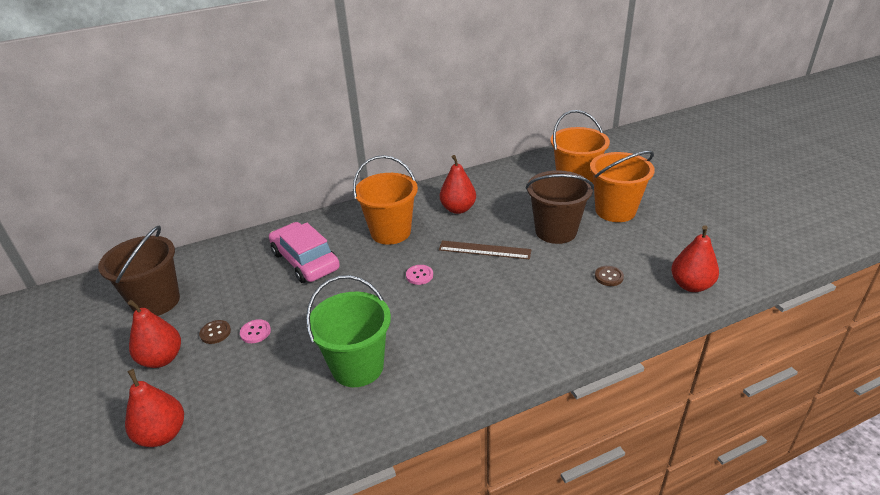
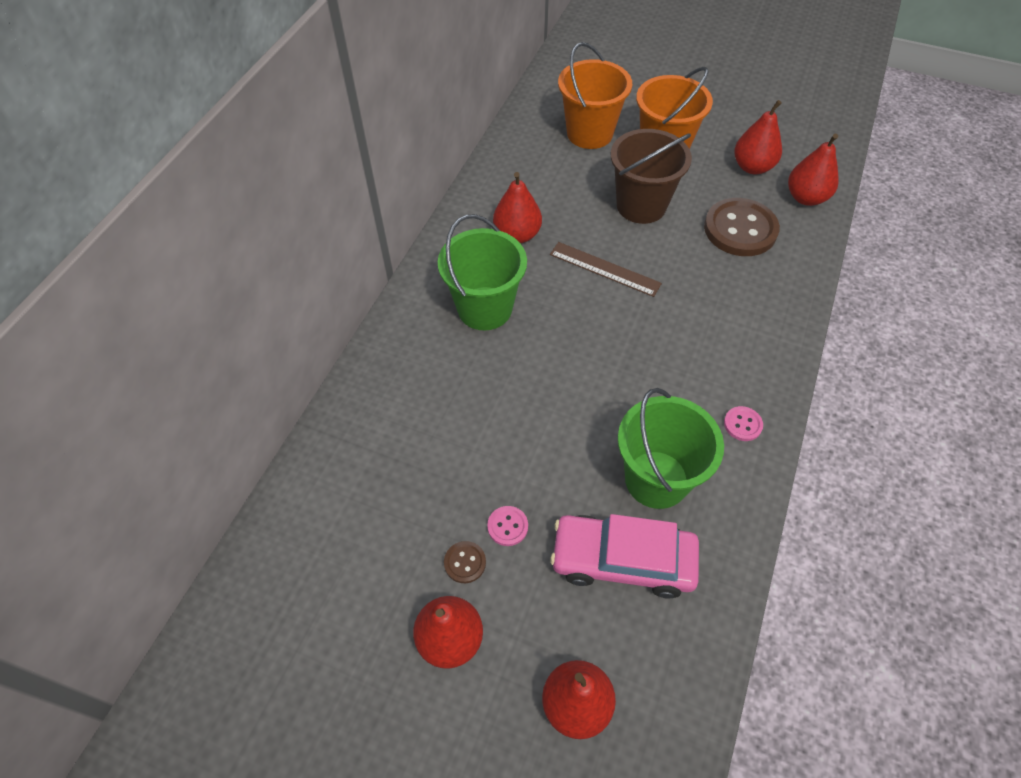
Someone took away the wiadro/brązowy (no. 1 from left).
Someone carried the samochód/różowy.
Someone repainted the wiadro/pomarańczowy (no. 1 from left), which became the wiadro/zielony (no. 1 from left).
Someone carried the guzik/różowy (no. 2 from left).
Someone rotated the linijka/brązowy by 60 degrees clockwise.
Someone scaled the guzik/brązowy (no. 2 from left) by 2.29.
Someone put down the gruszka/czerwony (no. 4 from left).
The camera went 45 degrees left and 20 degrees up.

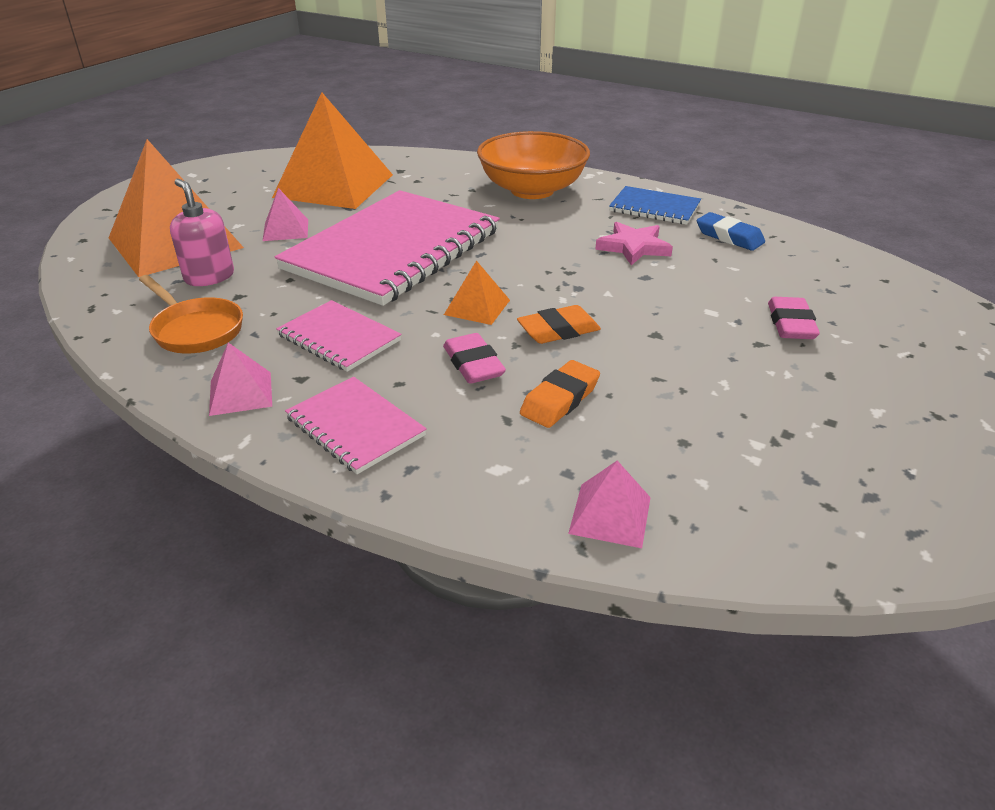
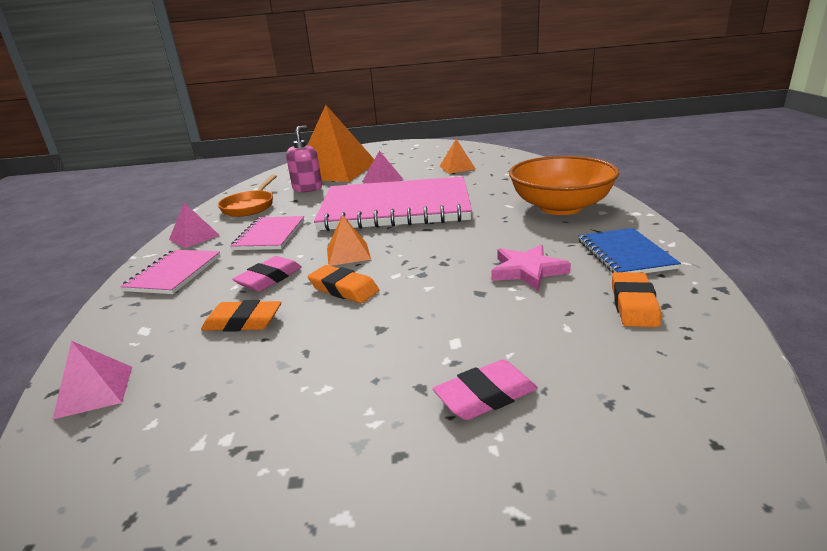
Someone scaled the piramida/pomarańczowy (no. 2 from left in the first image) by 0.44.
Someone repainted the gumka do mazania/niebieski, which became the gumka do mazania/pomarańczowy (no. 3 from left).
The camera went 60 degrees right and 10 degrees down.

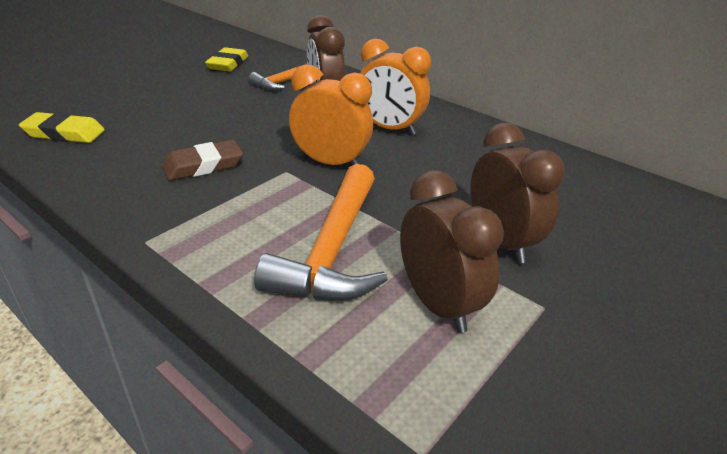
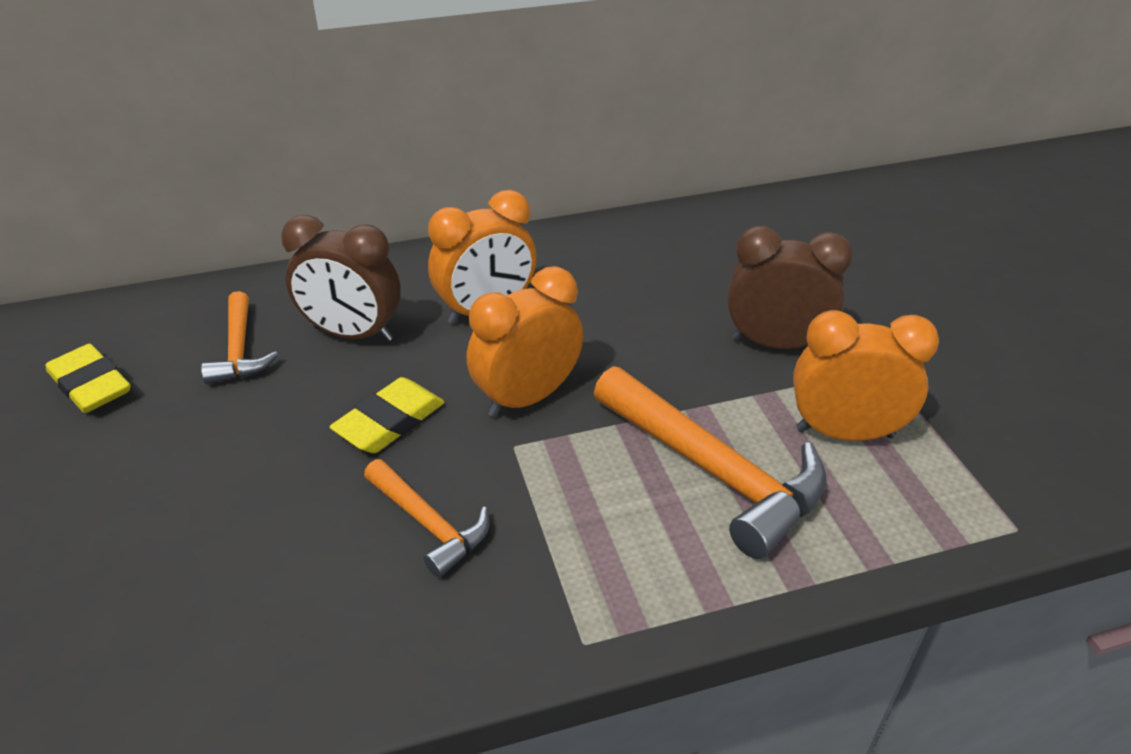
Someone carried the gumka do mazania/żółty (no. 1 from left in the first image).
Someone swapped the gumka do mazania/brązowy for the młotek/pomarańczowy (no. 2 from left).
Someone repainted the budzik/brązowy (no. 2 from left), which became the budzik/pomarańczowy (no. 3 from left).
The camera went 55 degrees left and 5 degrees up.

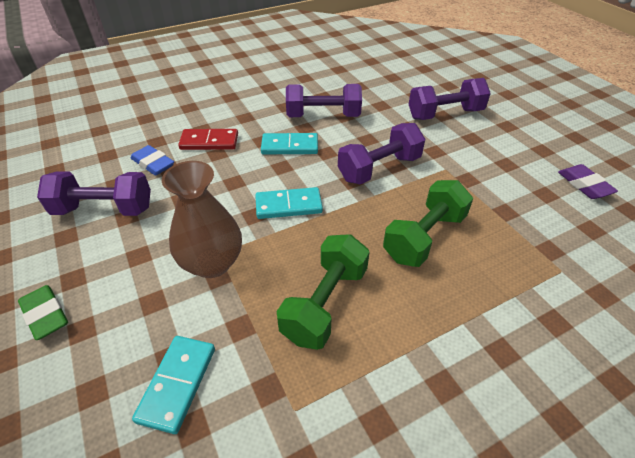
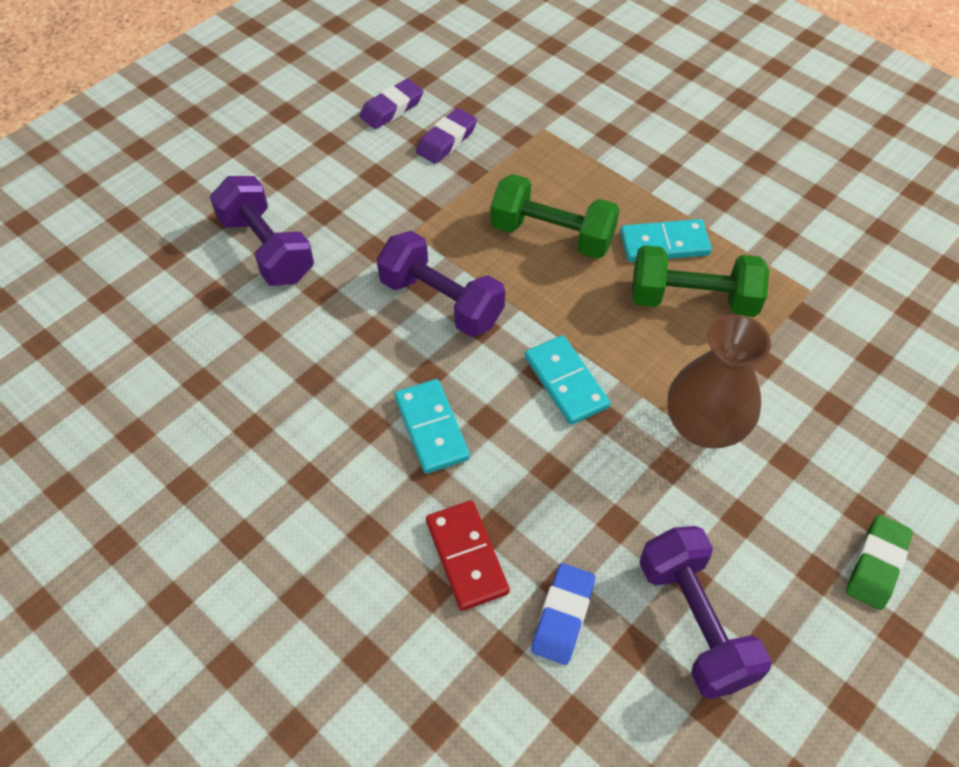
Someone carried the kostka domina/turkusowy (no. 1 from left in the first image).
Someone took away the hantel/fioletowy (no. 2 from left).
Someone put down the gumka do mazania/fioletowy (no. 2 from left).
The camera went 110 degrees left and 10 degrees up.

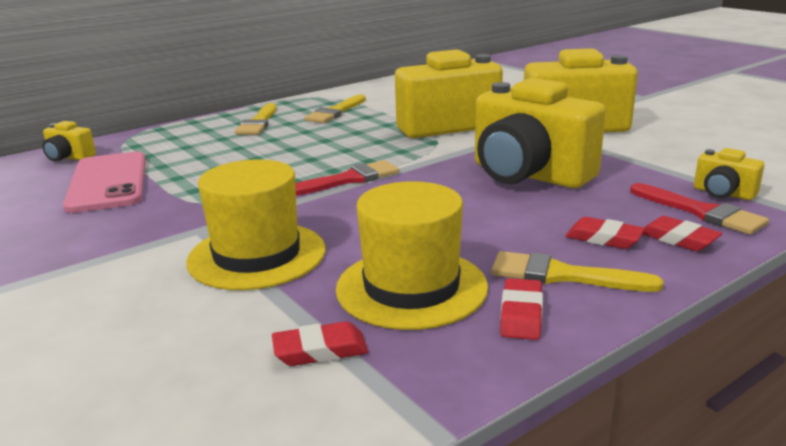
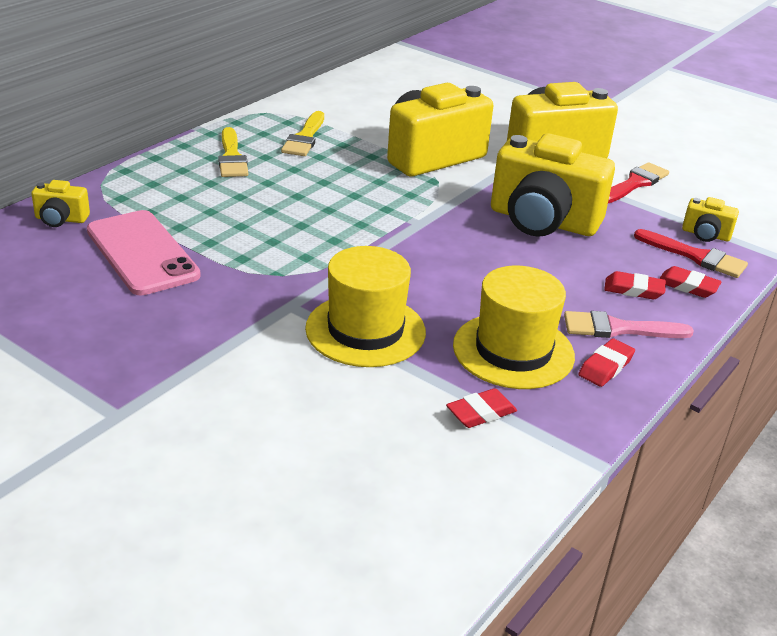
Someone carried the pędzel/czerwony (no. 1 from left).
Someone repainted the pędzel/żółty (no. 3 from left), which became the pędzel/różowy.
Someone rotated the gumka do mazania/czerwony (no. 2 from left) by 45 degrees clockwise.
The camera went 20 degrees left and 10 degrees up.

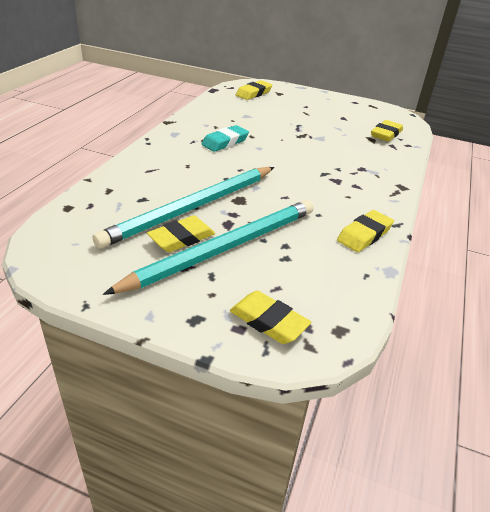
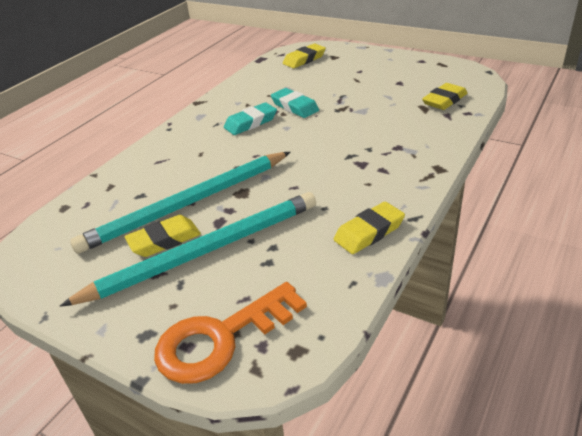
Someone swapped the gumka do mazania/żółty (no. 3 from left) for the klucz/pomarańczowy.
Someone put down the gumka do mazania/turkusowy (no. 2 from left).
The camera went 15 degrees right and 0 degrees up.

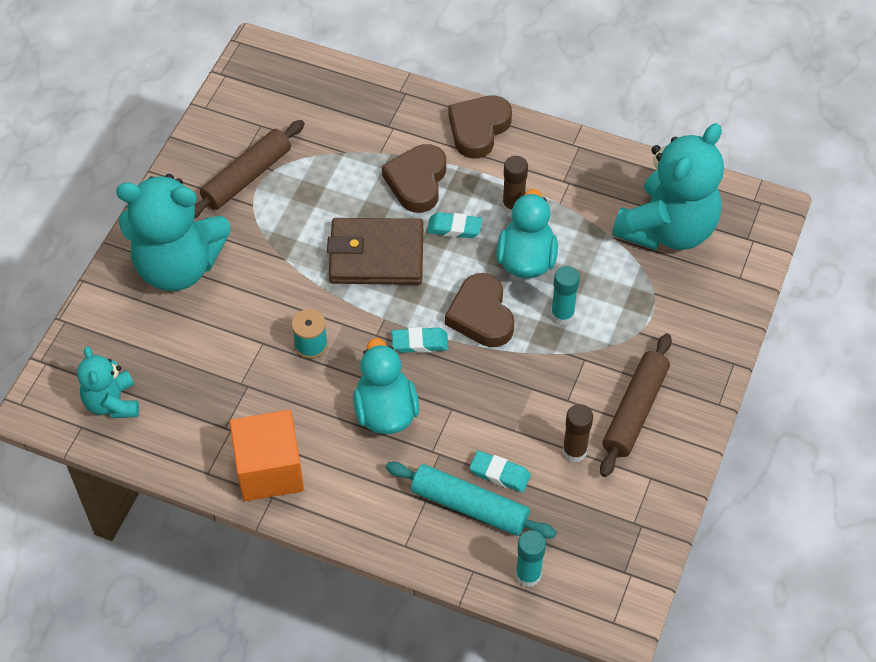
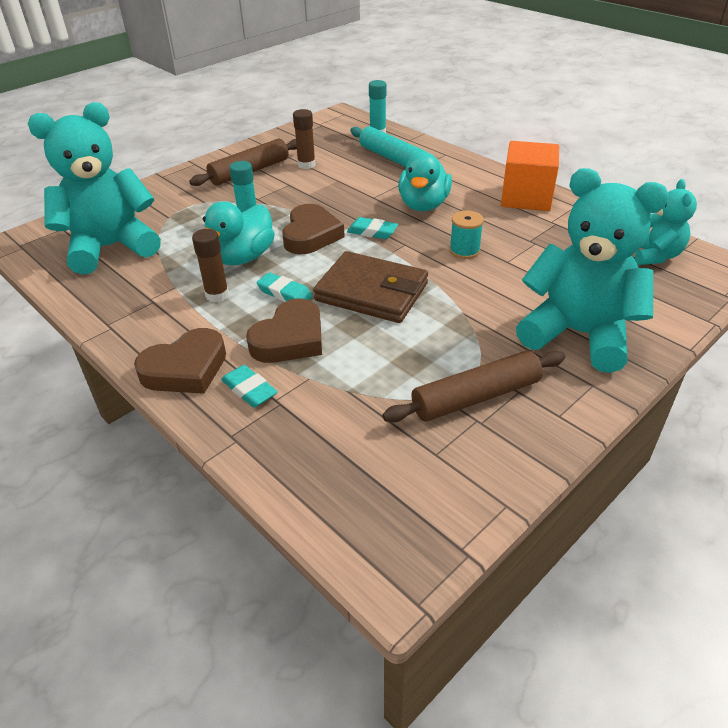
Someone carried the gumka do mazania/turkusowy (no. 3 from left in the first image).
The camera went 155 degrees left and 15 degrees down.

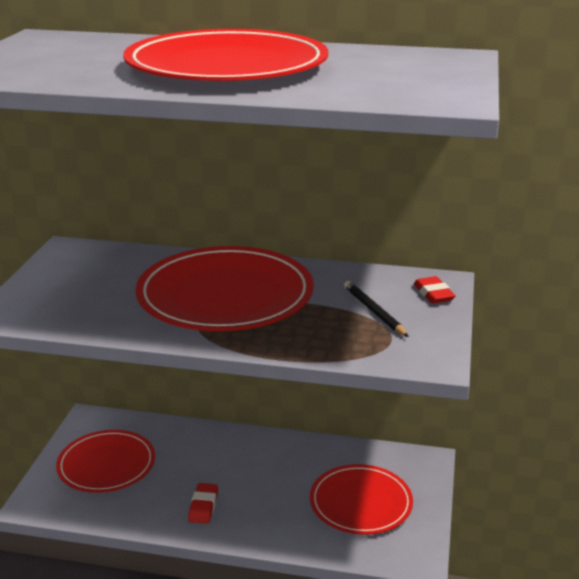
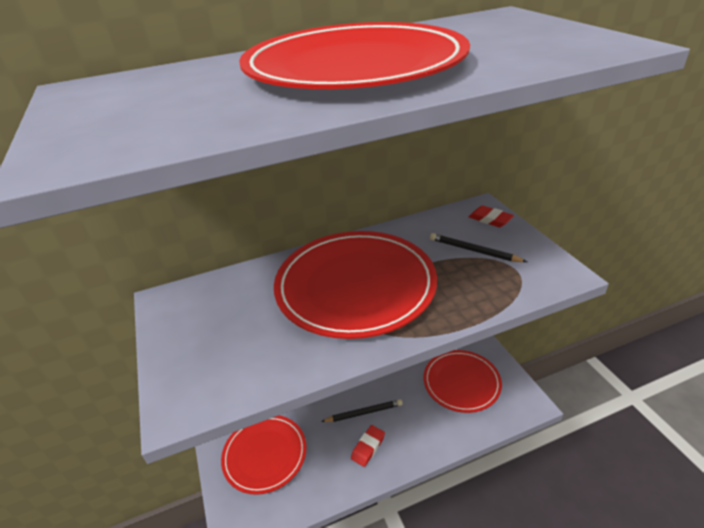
Someone rotated the gumka do mazania/czerwony (no. 1 from left) by 60 degrees clockwise.
Someone put down the ołówek/czarny (no. 1 from left).
The camera went 30 degrees left and 10 degrees up.

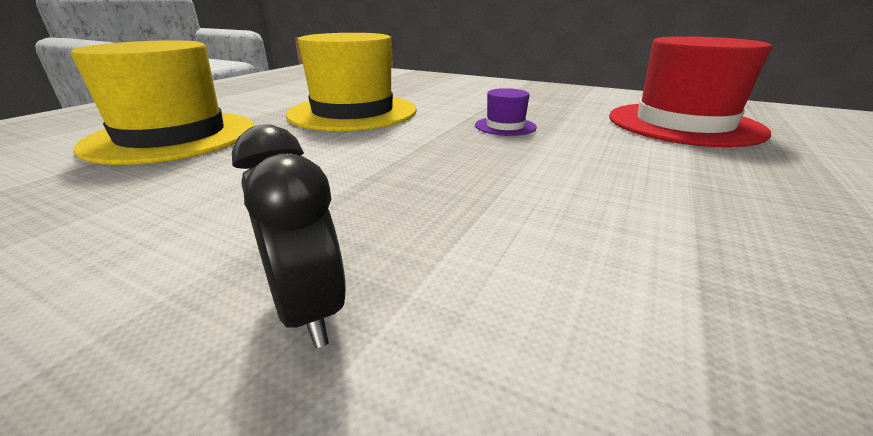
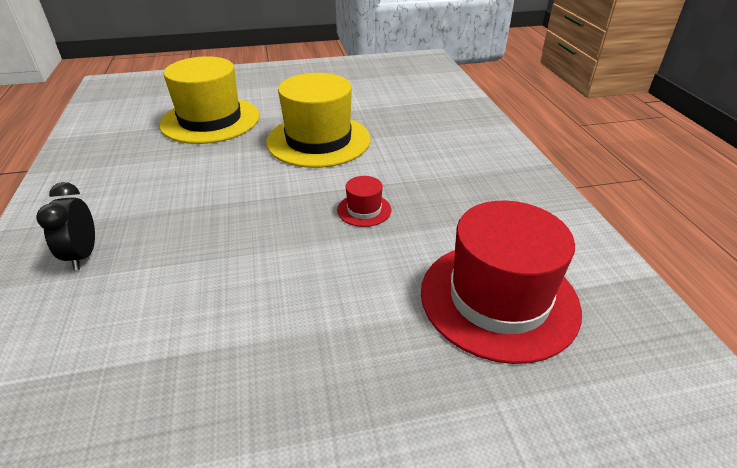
Someone rotated the budzik/czarny by 150 degrees clockwise.
Someone repainted the kapelusz/fioletowy, which became the kapelusz/czerwony (no. 1 from left).
The camera went 50 degrees right and 10 degrees up.

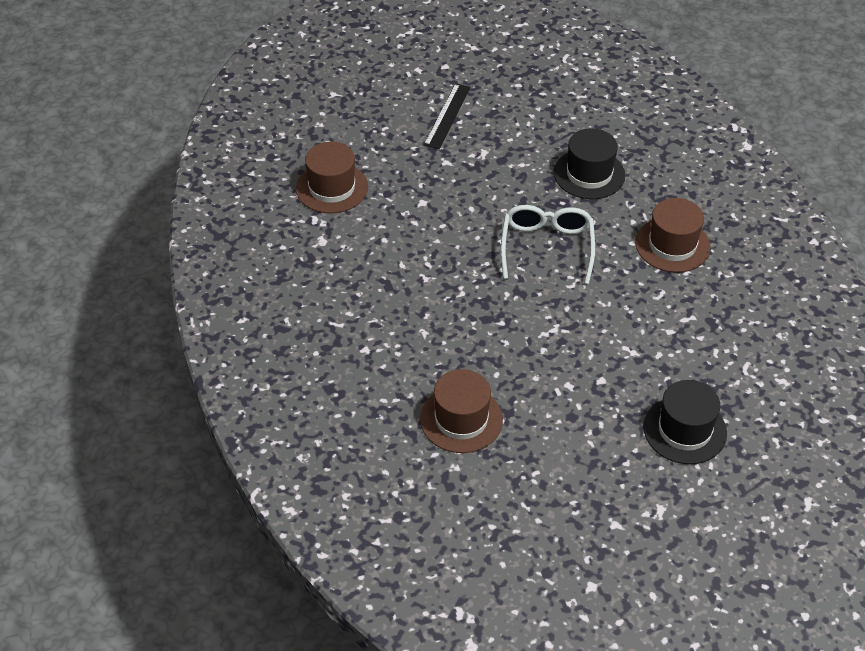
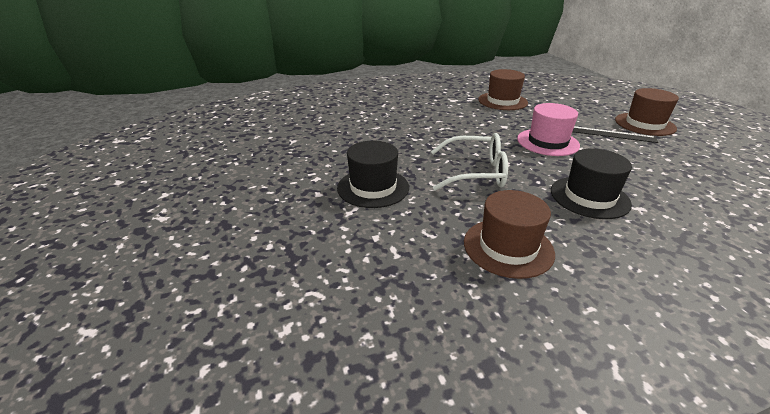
Someone carried the kapelusz/brązowy (no. 2 from left in the first image).
Someone carried the kapelusz/czarny (no. 2 from left in the first image).
Someone put down the kapelusz/różowy.
The camera went 90 degrees right and 15 degrees down.

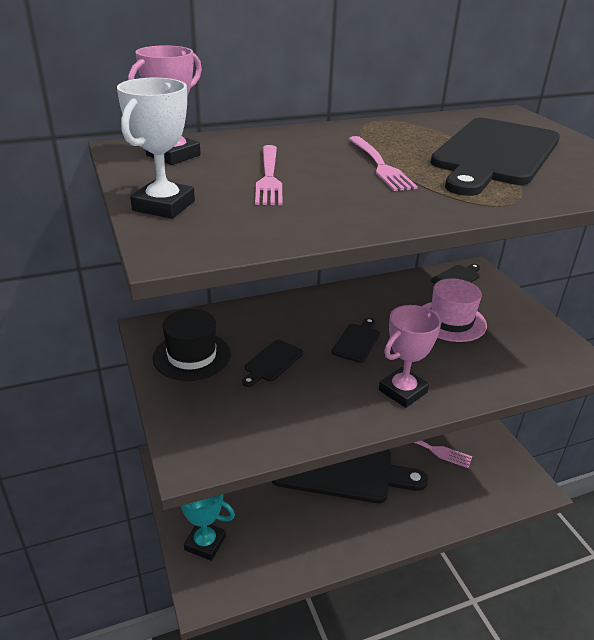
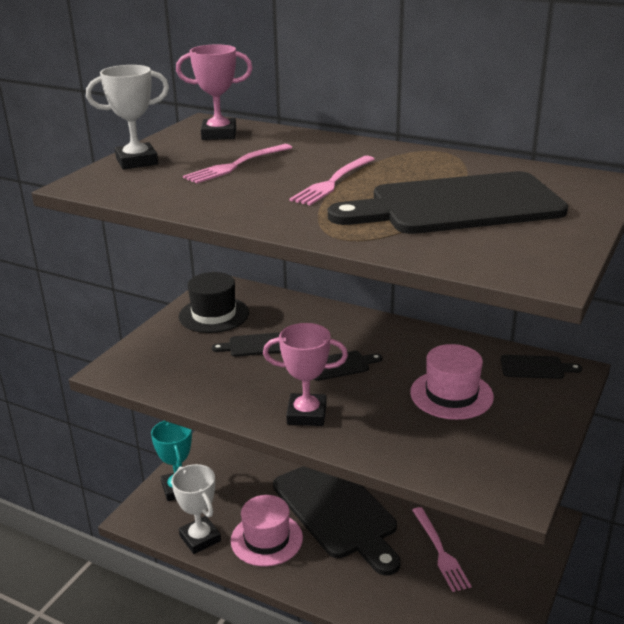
Someone put down the puchar/biały (no. 2 from left).
Someone put down the kapelusz/różowy (no. 1 from left).
The camera went 50 degrees right and 5 degrees down.

